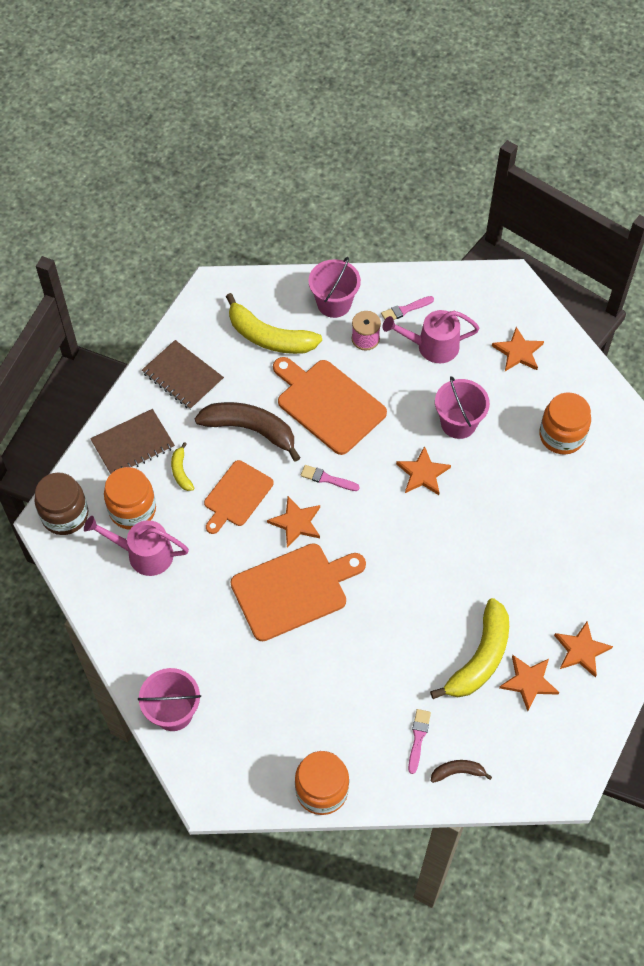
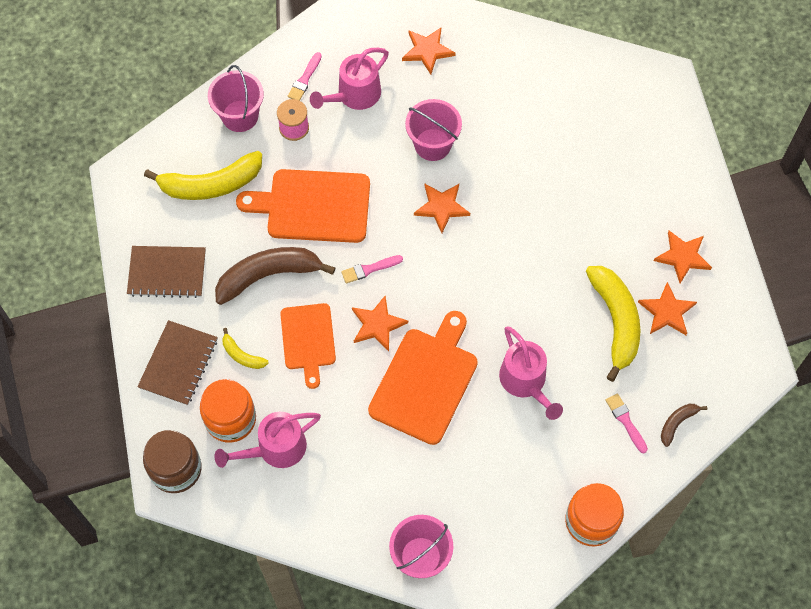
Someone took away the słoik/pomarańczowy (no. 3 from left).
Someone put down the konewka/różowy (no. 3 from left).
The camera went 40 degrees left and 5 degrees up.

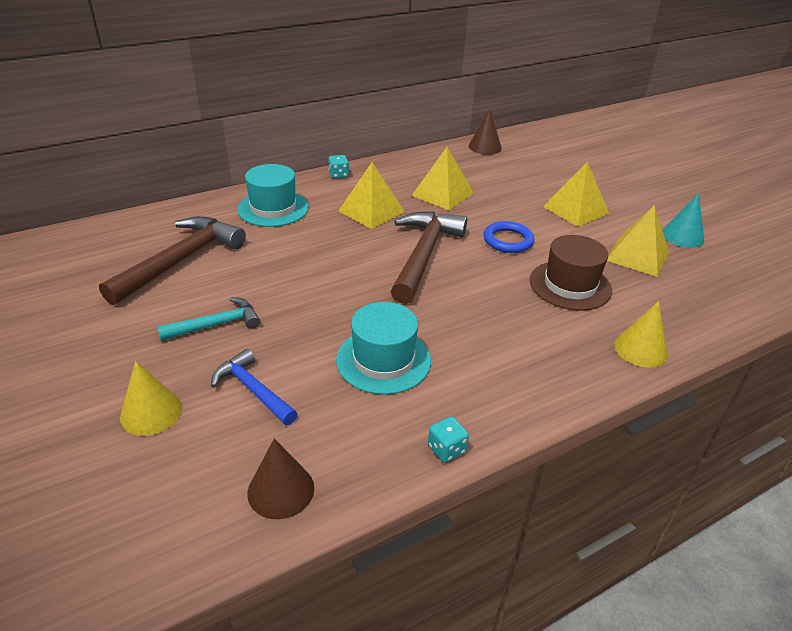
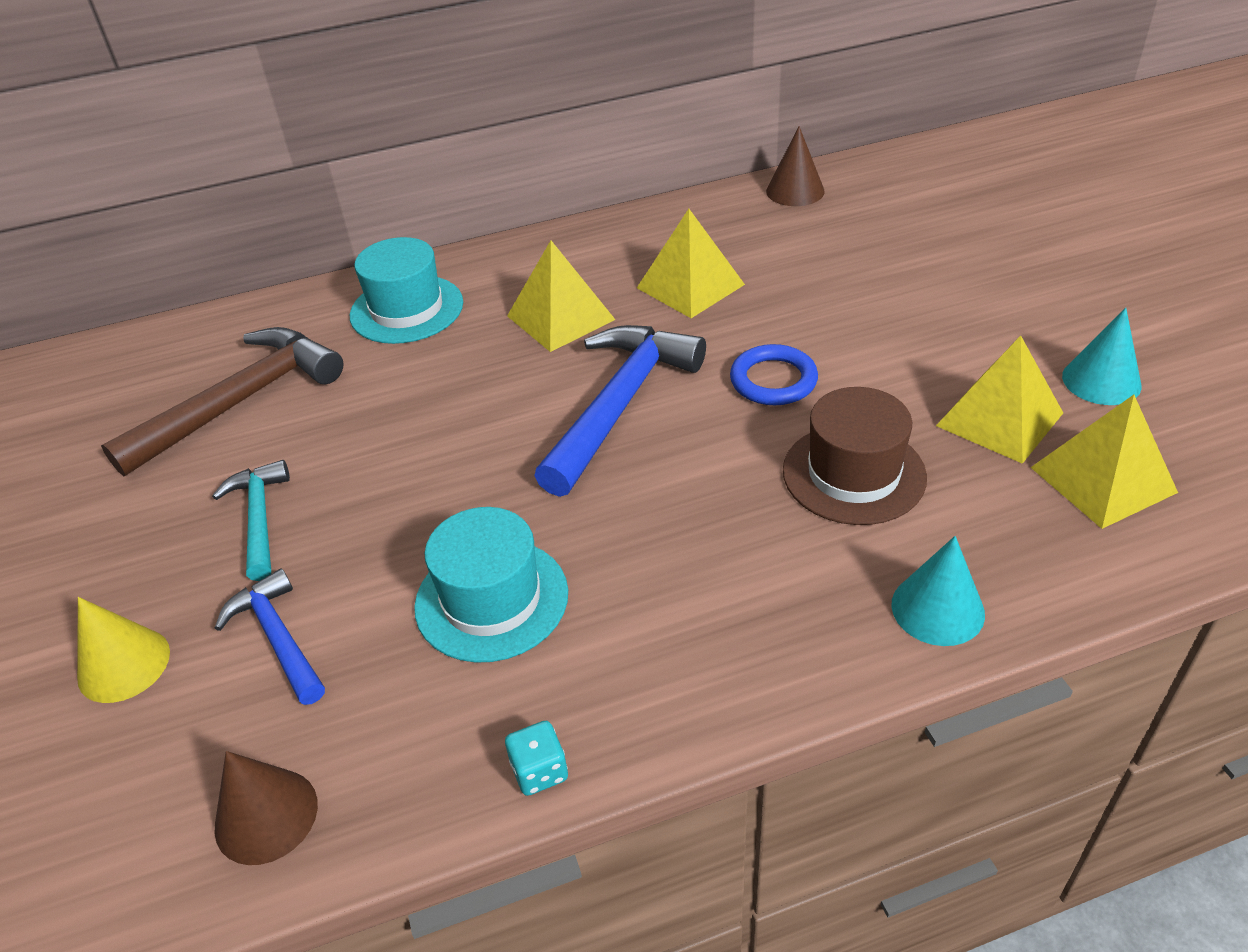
Someone rotated the młotek/turkusowy by 90 degrees counterclockwise.
Someone took away the kostka do gry/turkusowy (no. 1 from left).
Someone repainted the młotek/brązowy (no. 2 from left), which became the młotek/niebieski (no. 2 from left).
Someone carried the piramida/żółty (no. 3 from left in the first image).
Someone repainted the stożek/żółty (no. 2 from left), which became the stożek/turkusowy (no. 1 from left).
The camera went 15 degrees right and 5 degrees up.

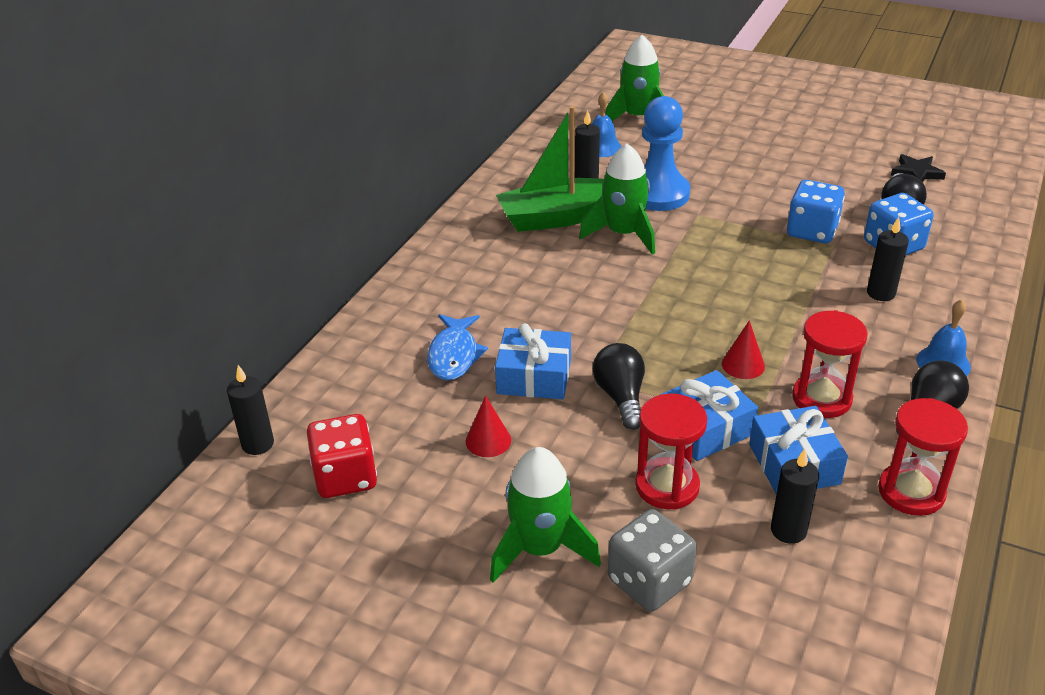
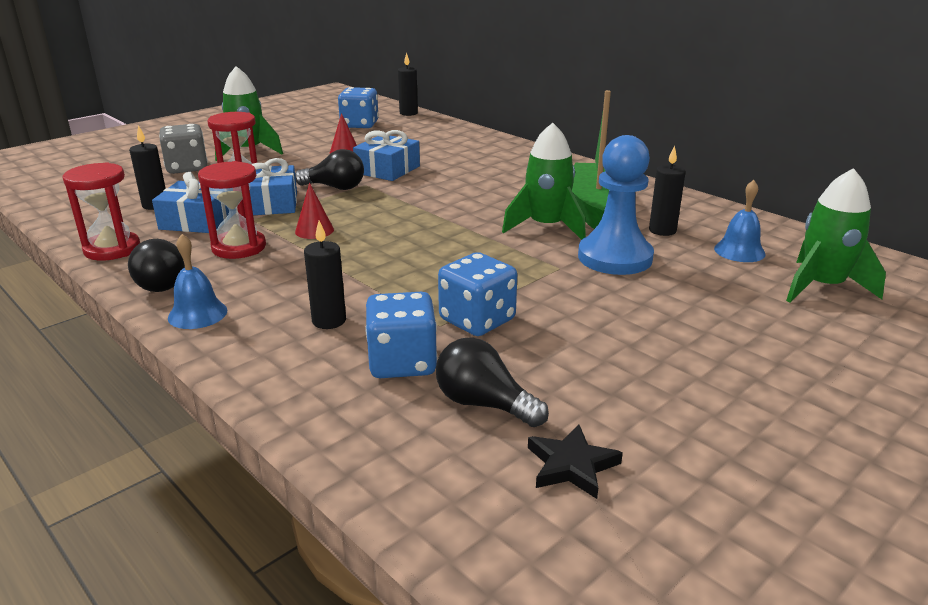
Someone repainted the kostka do gry/czerwony, which became the kostka do gry/niebieski (no. 1 from left).
Someone took away the ryba/niebieski.
The camera went 110 degrees right and 10 degrees down.

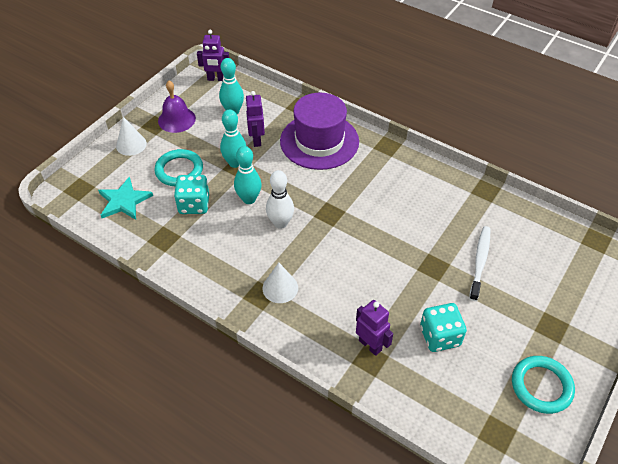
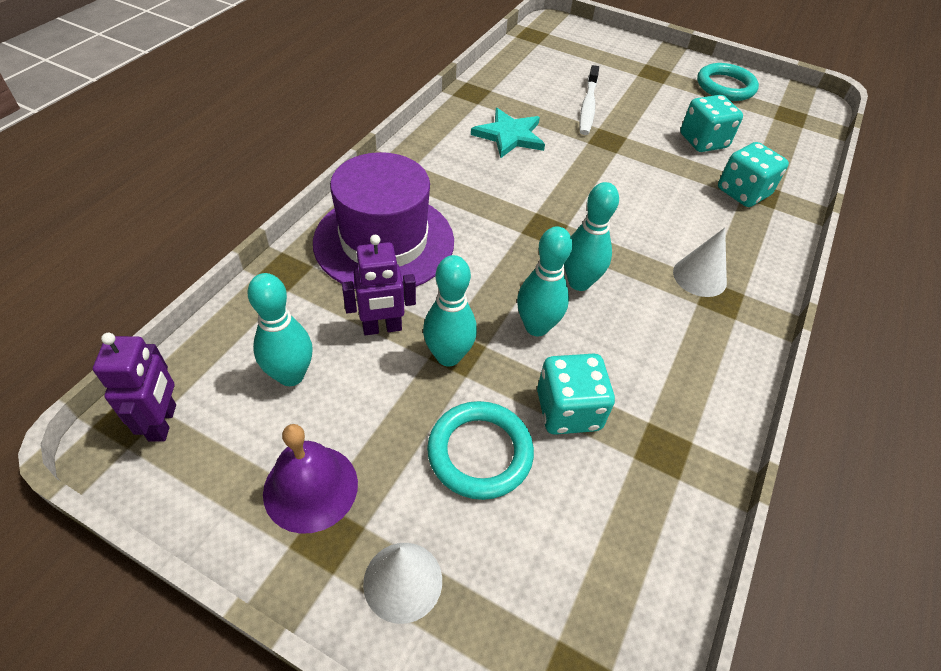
Someone carried the gwiazda/turkusowy.
Someone repainted the kręgiel/biały, which became the kręgiel/turkusowy (no. 4 from left).
Someone swapped the robot/fioletowy (no. 3 from left) for the kostka do gry/turkusowy (no. 3 from left).
Someone rotated the szczoteczka do zębów/biały by 90 degrees counterclockwise.
The camera went 100 degrees left and 0 degrees up.

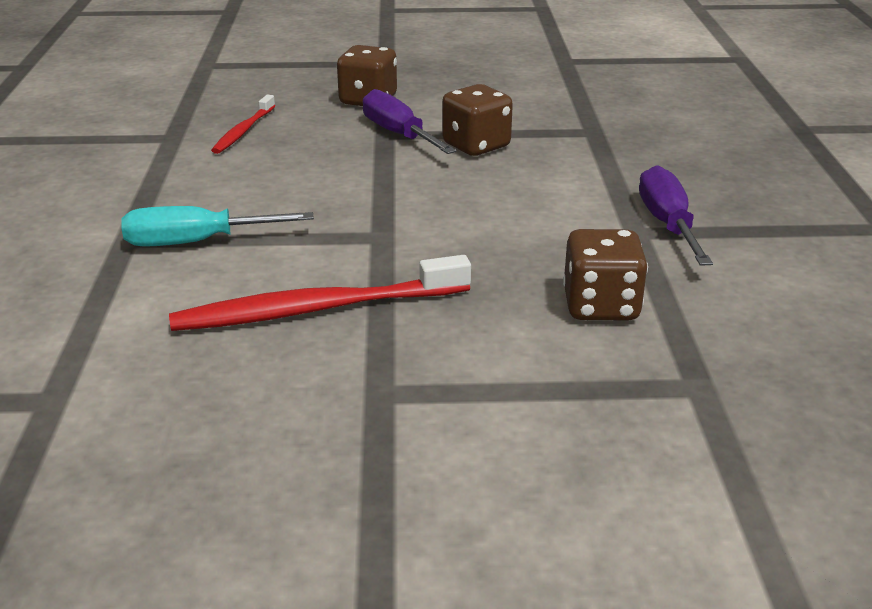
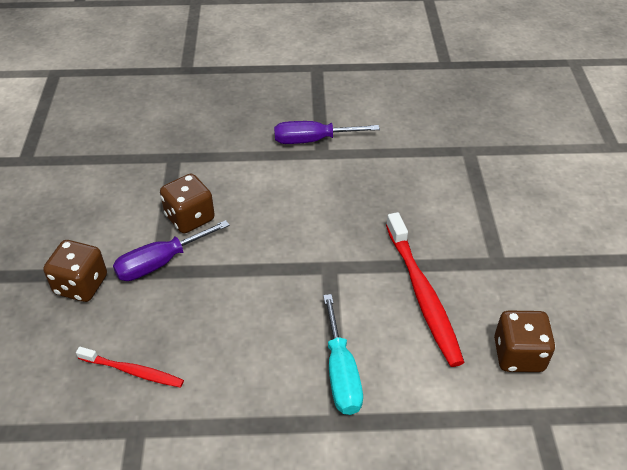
Someone carried the kostka do gry/brązowy (no. 3 from left).
The camera went 90 degrees left and 15 degrees up.

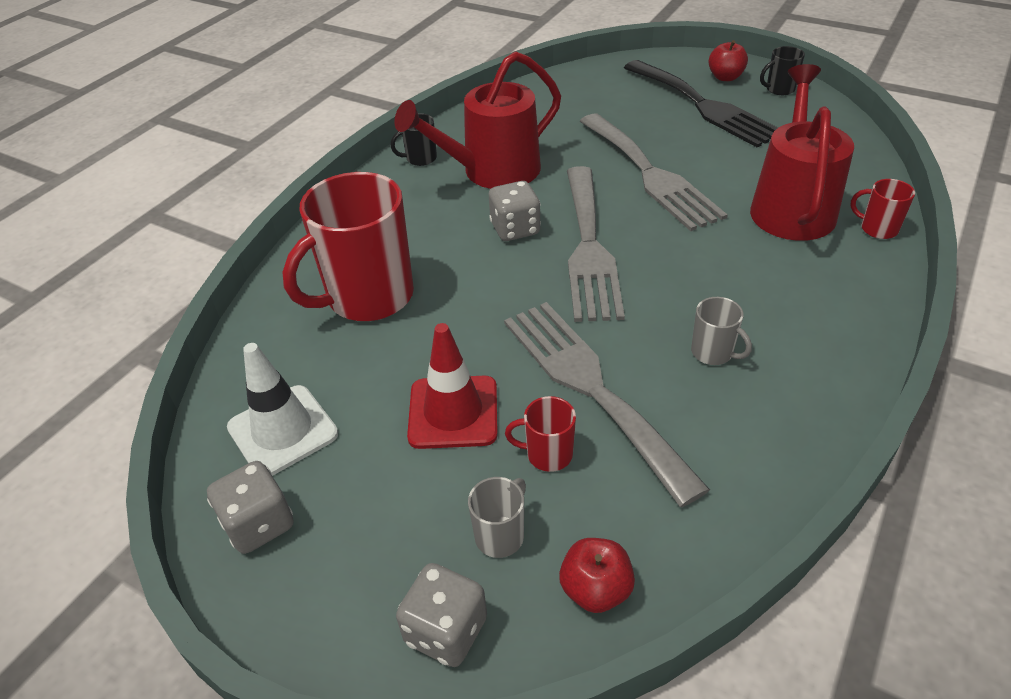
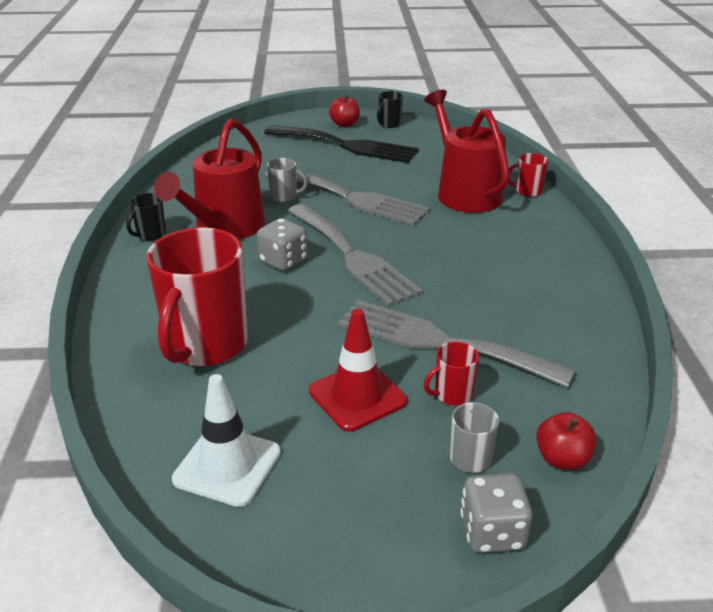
Someone took away the kostka do gry/szary (no. 1 from left).
Someone carried the kubek/szary (no. 2 from left in the first image).
The camera went 35 degrees left and 10 degrees down.

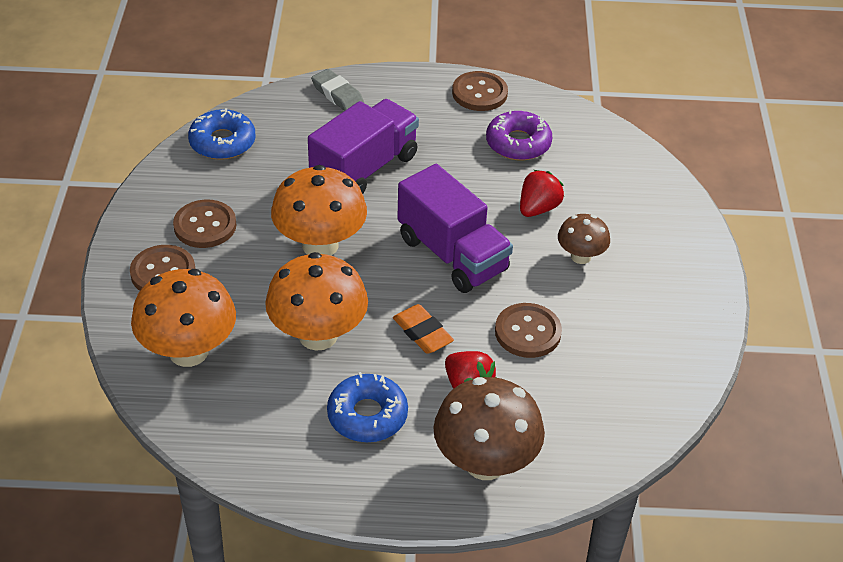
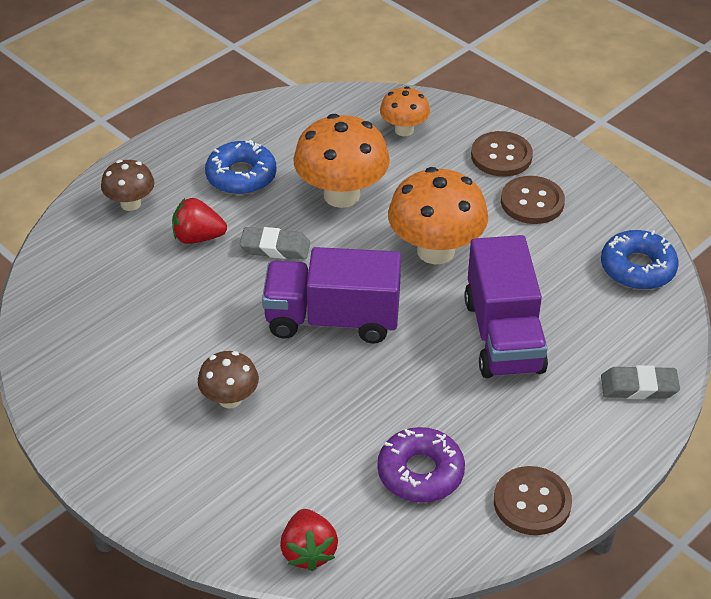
Someone scaled the grzyb/pomarańczowy (no. 1 from left in the first image) by 0.56.
Someone repainted the gumka do mazania/pomarańczowy, which became the gumka do mazania/szary (no. 1 from left).
Someone scaled the grzyb/brązowy (no. 1 from left) by 0.56.
Someone took away the guzik/brązowy (no. 4 from left).
Someone carried the truskawka/czerwony (no. 2 from left).
The camera went 135 degrees right and 0 degrees up.

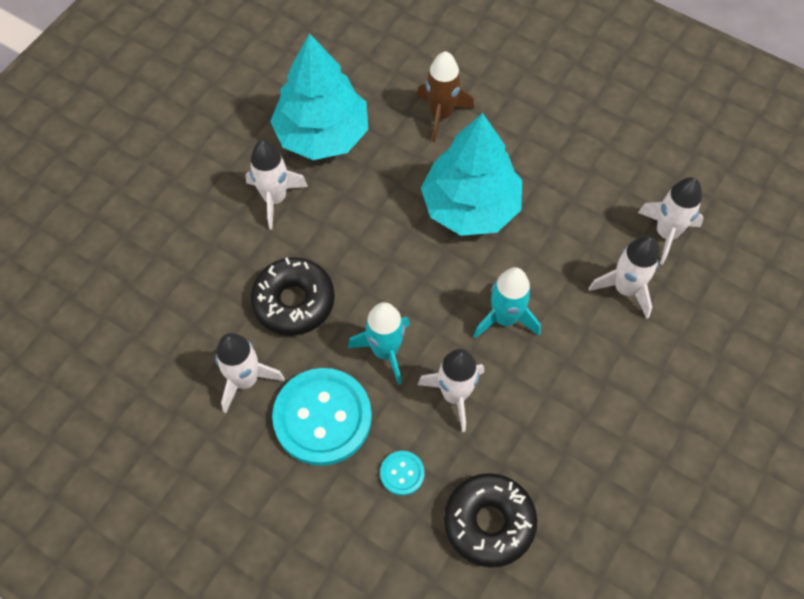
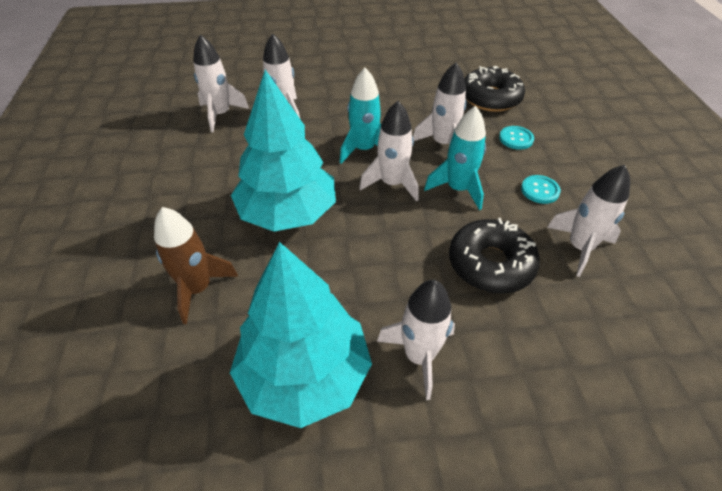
Someone scaled the guzik/turkusowy (no. 1 from left in the first image) by 0.44.
Someone put down the rakieta/biały (no. 3 from left).
The camera went 130 degrees left and 15 degrees down.

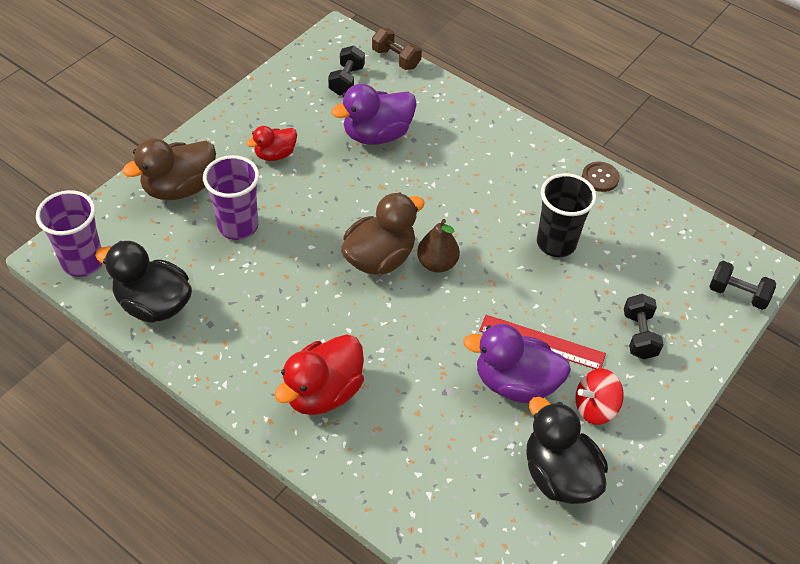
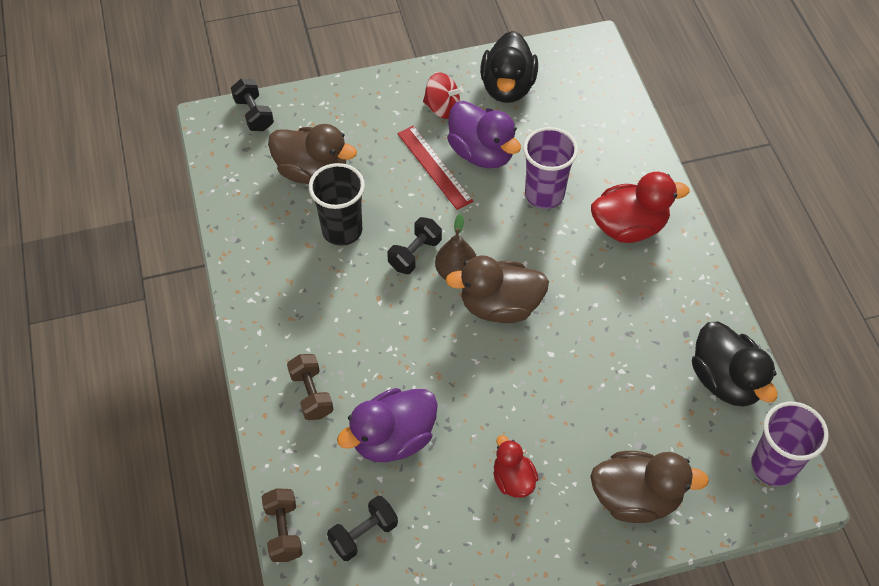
Someone carried the szklanka/fioletowy (no. 2 from left in the first image).
Someone rotated the kaczka/czerwony (no. 1 from left) by 120 degrees counterclockwise.
Someone rotated the kaczka/fioletowy (no. 1 from left) by 135 degrees clockwise.
Someone took away the guzik/brązowy.
Someone carried the hantel/czarny (no. 2 from left in the first image).
Someone put down the kaczka/brązowy (no. 1 from left).
Someone put down the hantel/brązowy (no. 2 from left).
The camera went 140 degrees left and 5 degrees up.

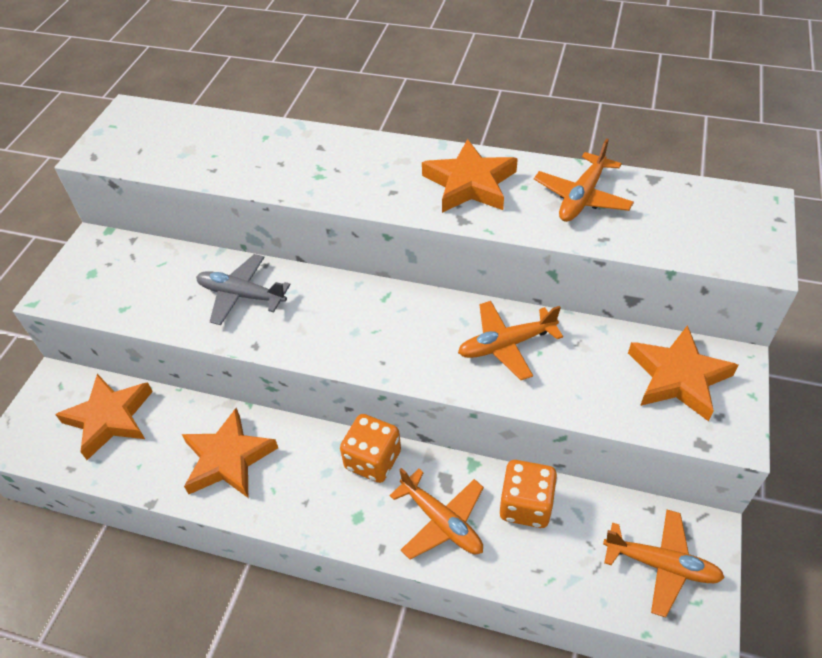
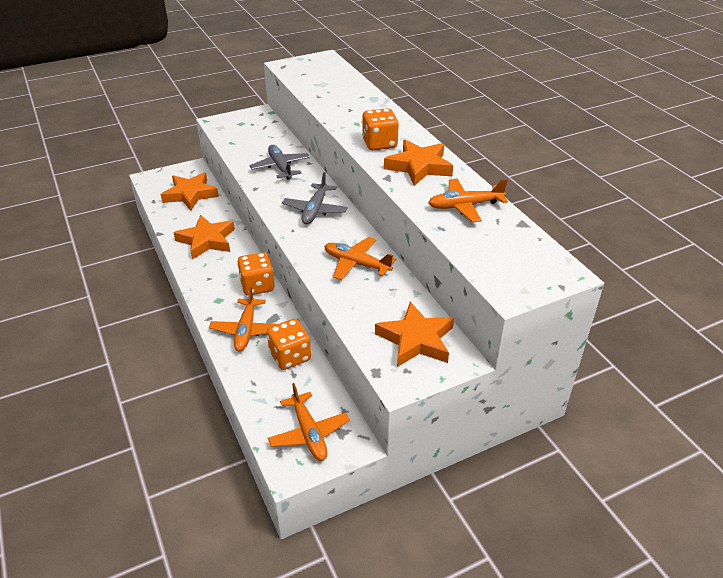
Someone put down the samolot/szary (no. 2 from left).
Someone put down the kostka do gry/pomarańczowy (no. 3 from left).
The camera went 45 degrees right and 10 degrees down.

